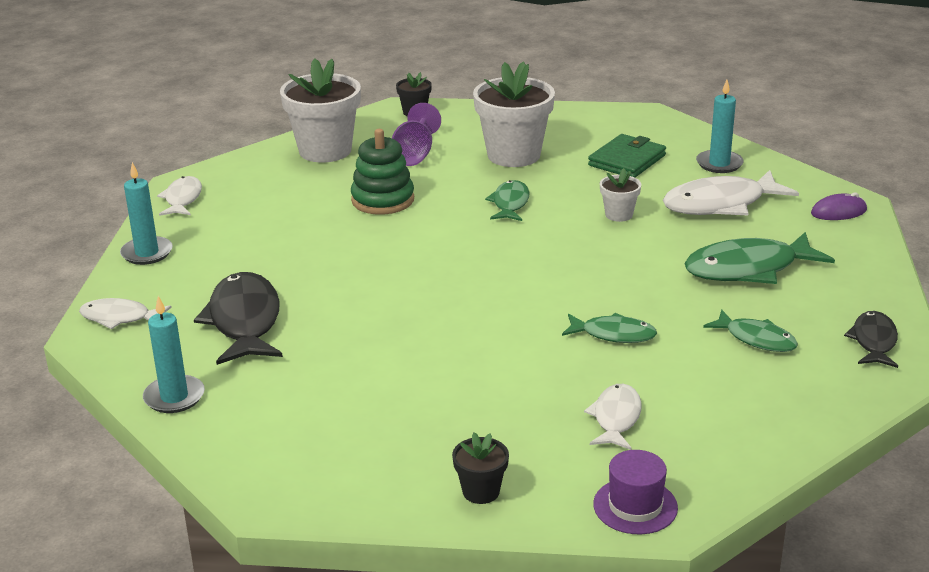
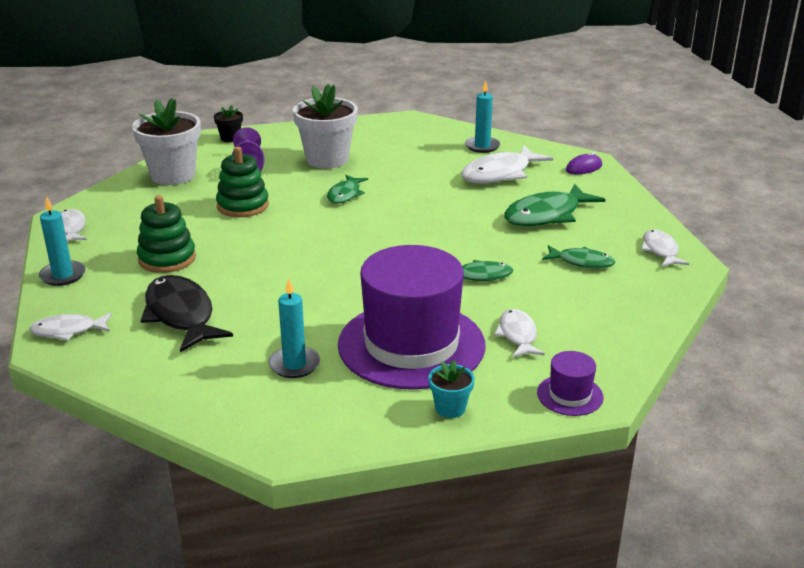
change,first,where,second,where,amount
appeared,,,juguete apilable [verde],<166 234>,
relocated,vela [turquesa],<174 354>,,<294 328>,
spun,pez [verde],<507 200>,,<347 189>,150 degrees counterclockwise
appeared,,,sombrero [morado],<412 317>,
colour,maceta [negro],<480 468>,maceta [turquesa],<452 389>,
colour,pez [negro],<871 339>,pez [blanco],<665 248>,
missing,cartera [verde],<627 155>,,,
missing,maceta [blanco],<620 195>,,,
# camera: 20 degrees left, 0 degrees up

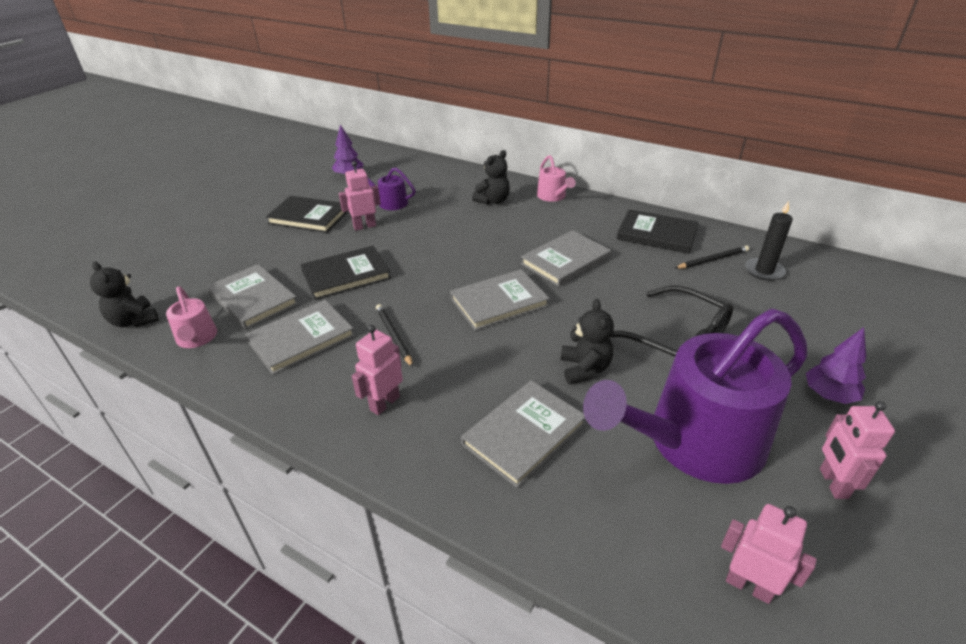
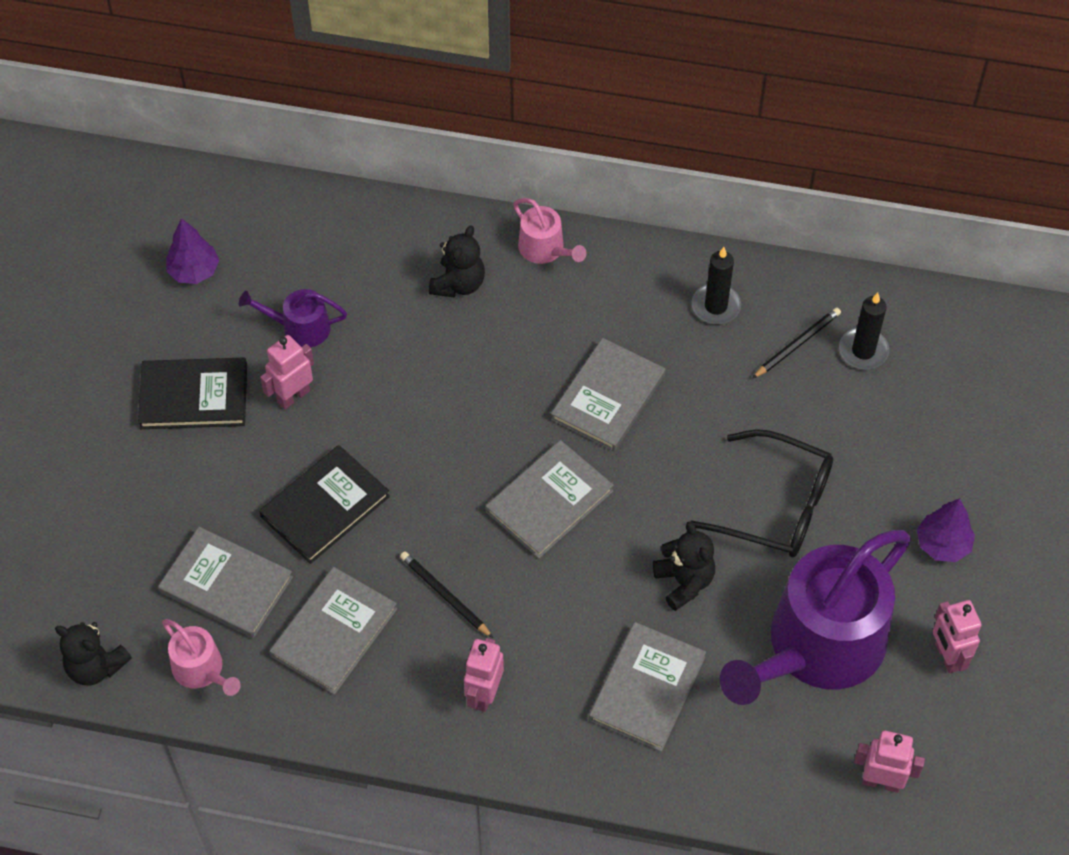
change,first,where,second,where,amount
exchanged,libro [negro],<658 231>,vela [negro],<716 285>,
# camera: 20 degrees left, 20 degrees up

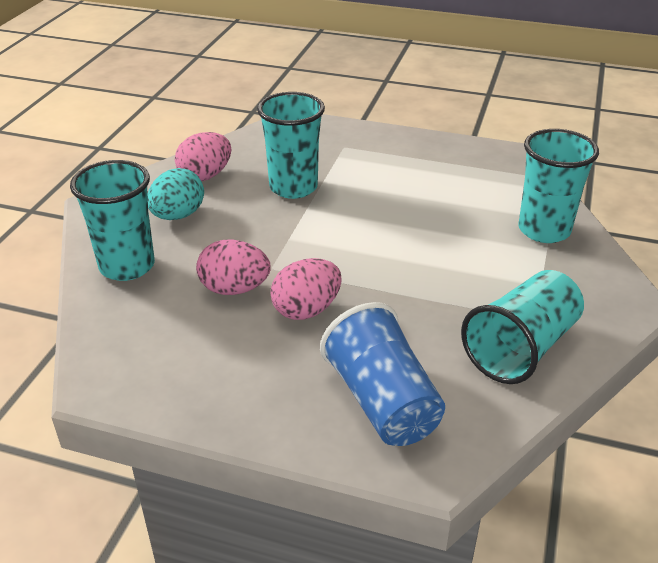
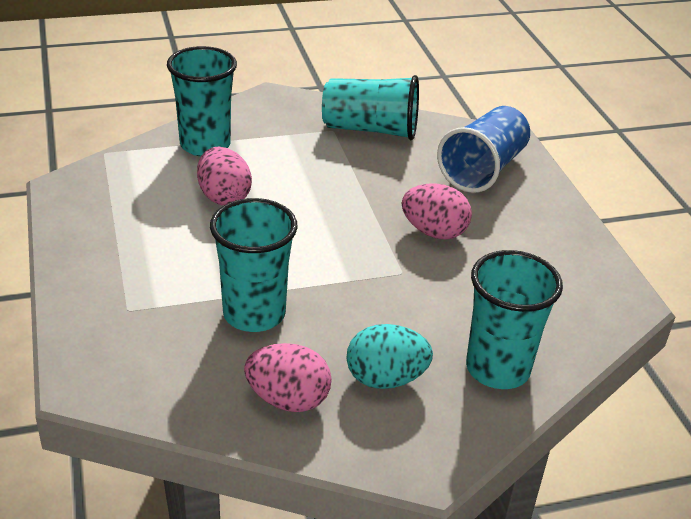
change,first,where,second,where,amount
relocated,huevo [rosa],<233 267>,,<224 176>,
# camera: 125 degrees left, 0 degrees up

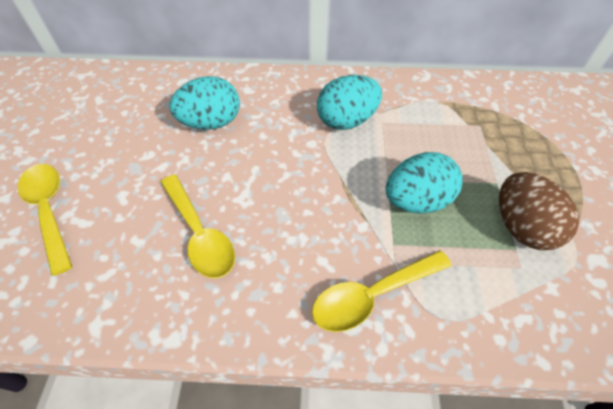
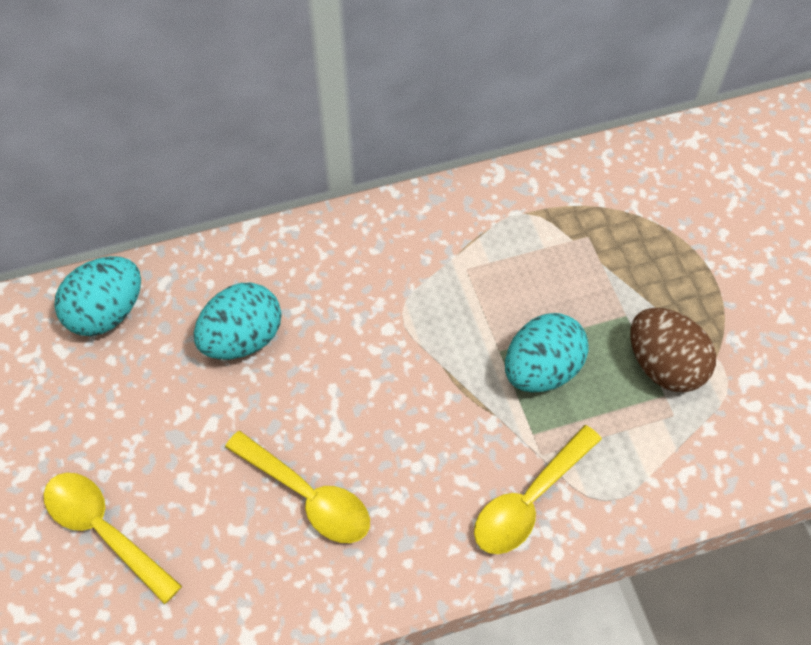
change,first,where,second,where,amount
relocated,huevo [turquesa],<349 102>,,<97 296>,
# camera: 20 degrees left, 5 degrees up

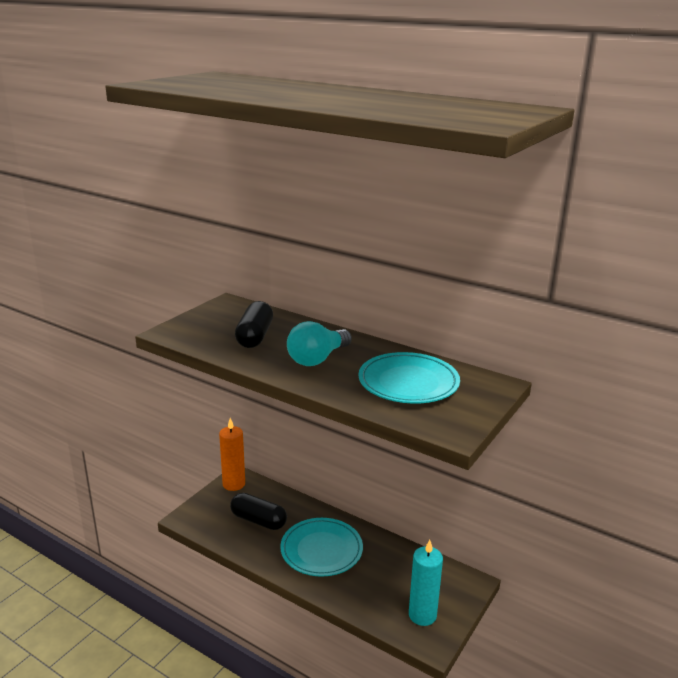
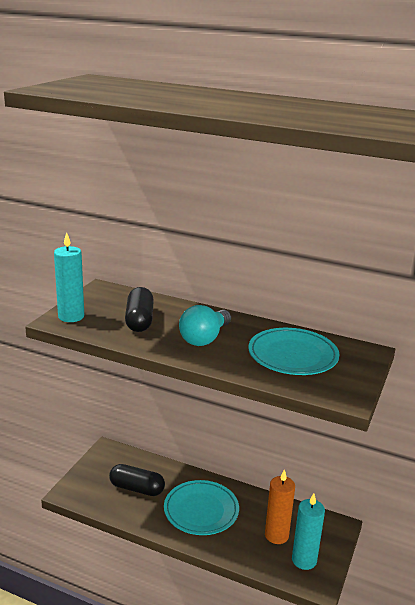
change,first,where,second,where,amount
appeared,,,vela [turquesa],<69 277>,
relocated,vela [naranja],<232 454>,,<280 506>,
# camera: 10 degrees left, 0 degrees up

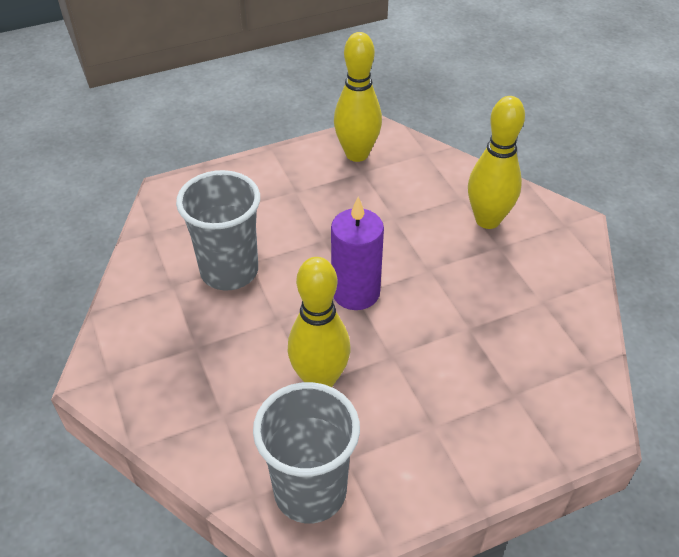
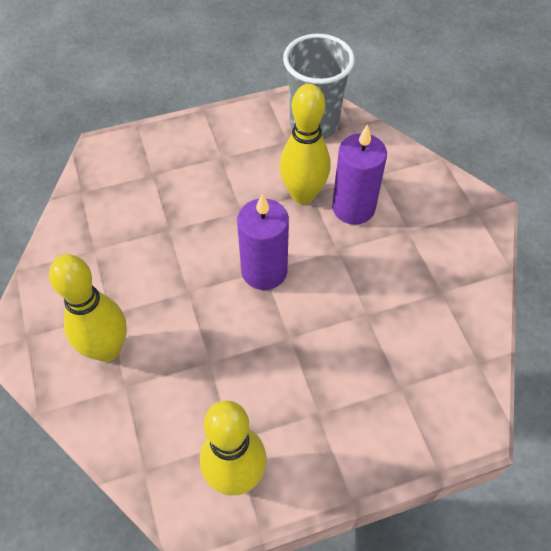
change,first,where,second,where,amount
appeared,,,vela [morado],<359 174>,
missing,vaso [gris],<218 230>,,,
# camera: 175 degrees left, 10 degrees up

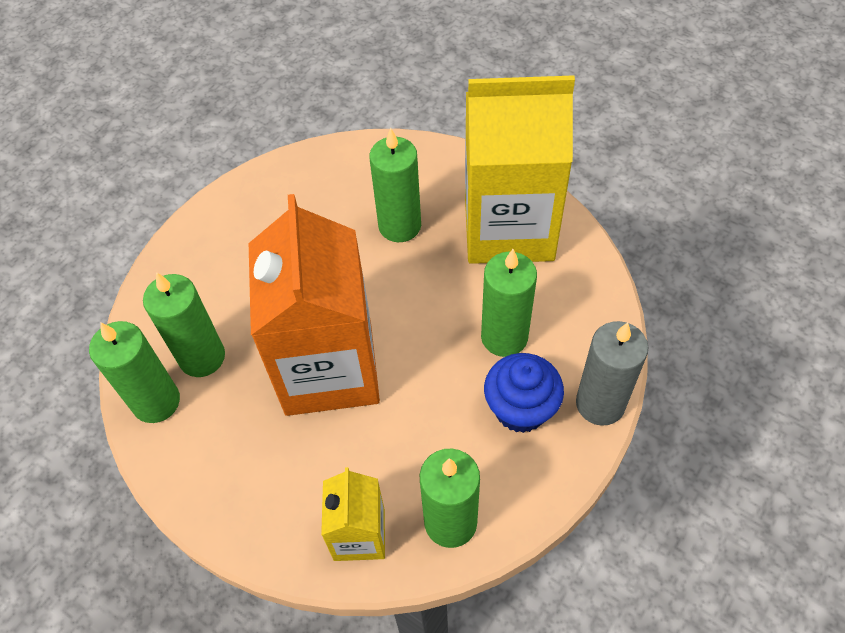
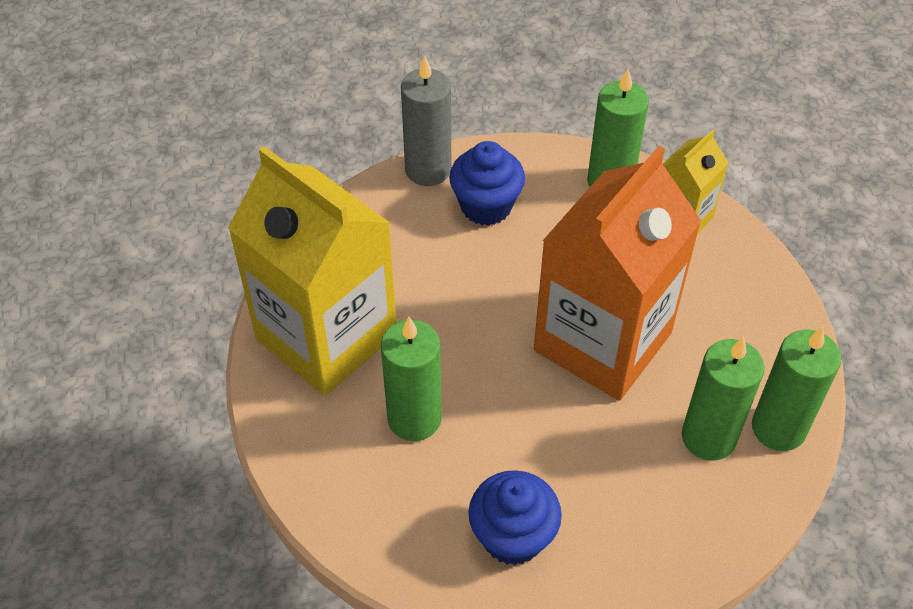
change,first,where,second,where,amount
appeared,,,magdalena [azul],<515 517>,
missing,vela [verde],<509 303>,,,
# camera: 140 degrees left, 5 degrees down

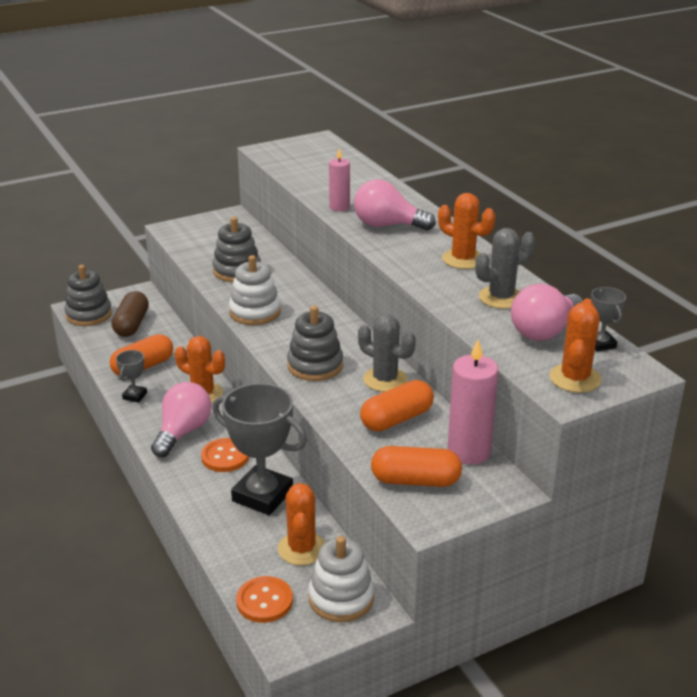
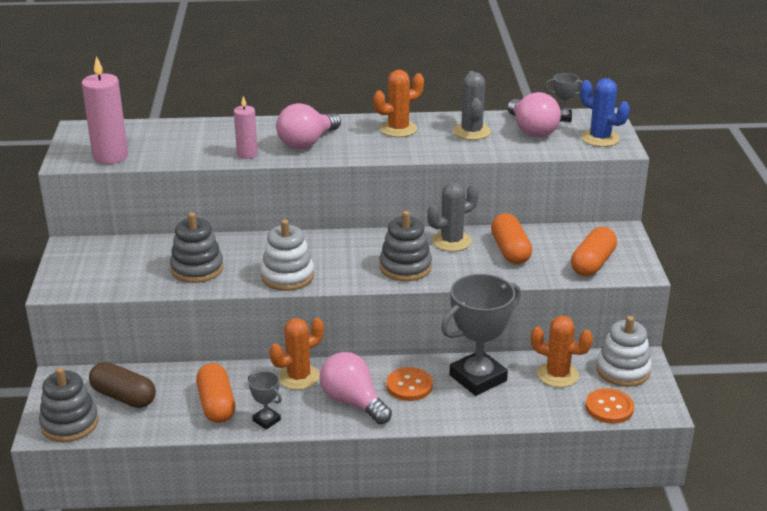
change,first,where,second,where,amount
relocated,vela [rosa],<473 401>,,<104 110>,
colour,cactus [naranja],<576 345>,cactus [azul],<605 112>,
# camera: 65 degrees left, 0 degrees up

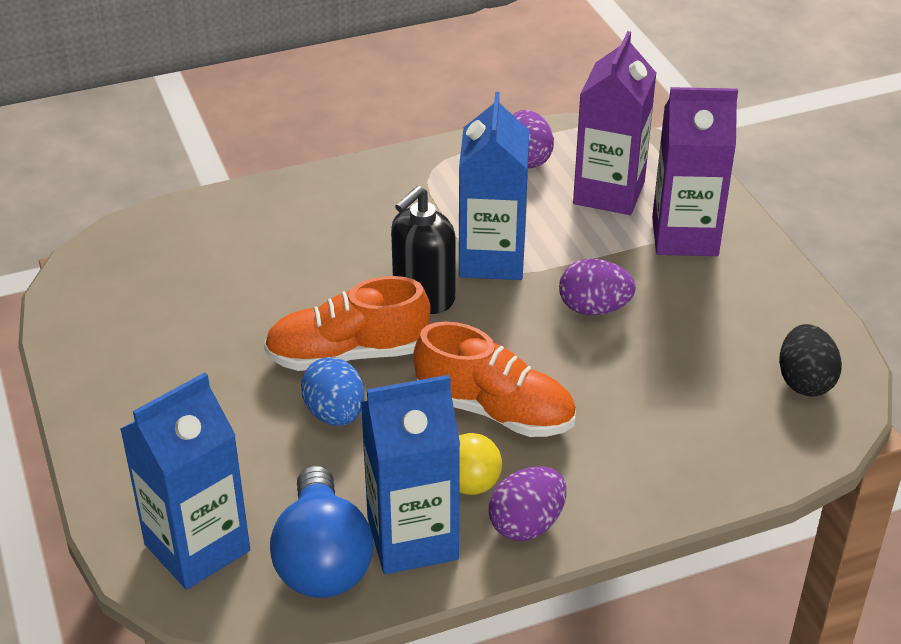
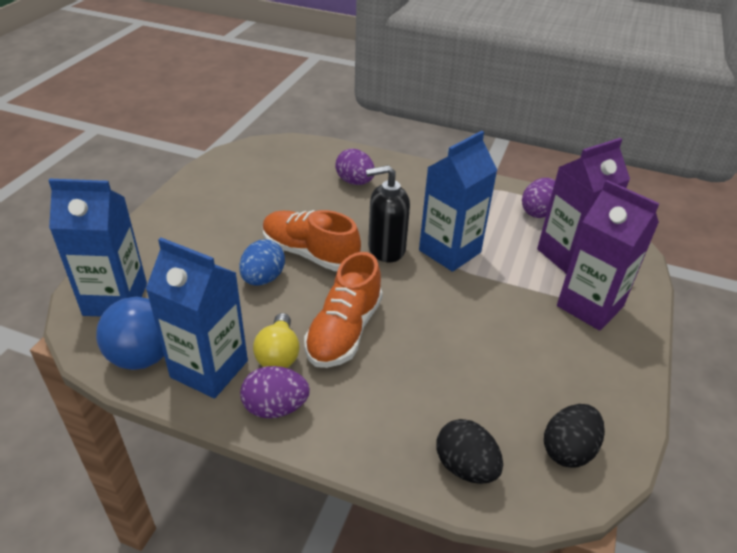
change,first,where,second,where,amount
spun,zapato [naranja],<495 379>,,<343 310>,45 degrees clockwise
relocated,huevo [morado],<597 287>,,<355 166>,
appeared,,,huevo [negro],<469 451>,
# camera: 40 degrees right, 0 degrees up

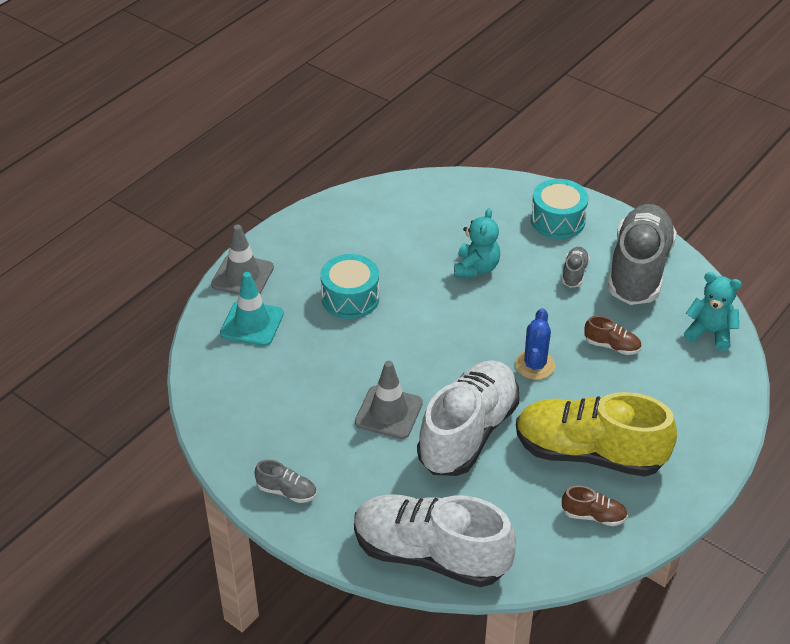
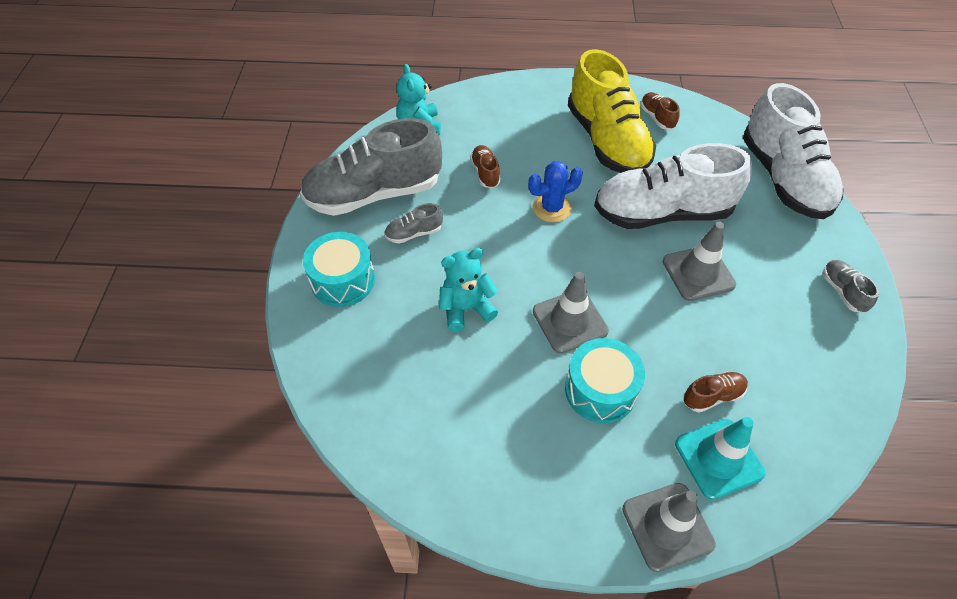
change,first,where,second,where,amount
appeared,,,cono de tráfico [gris],<571 313>,
appeared,,,zapato [marrón],<716 392>,
# camera: 125 degrees left, 10 degrees up

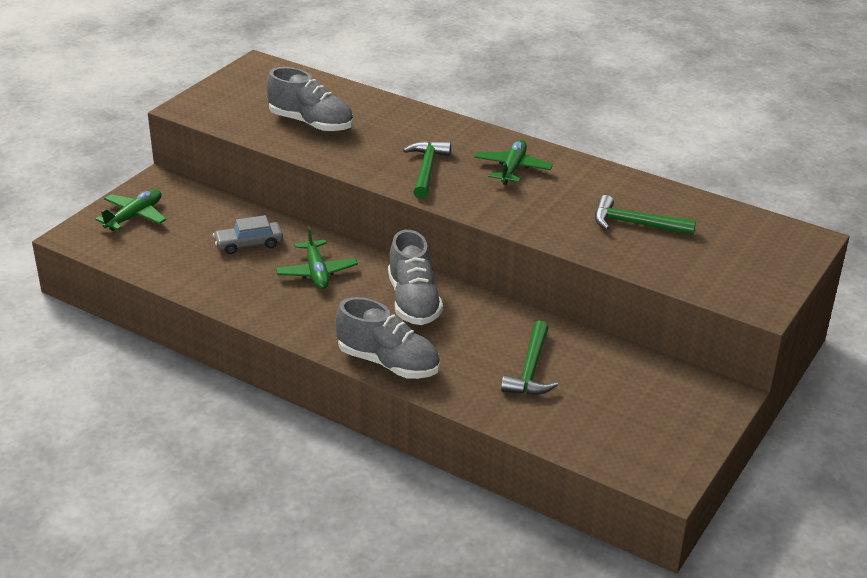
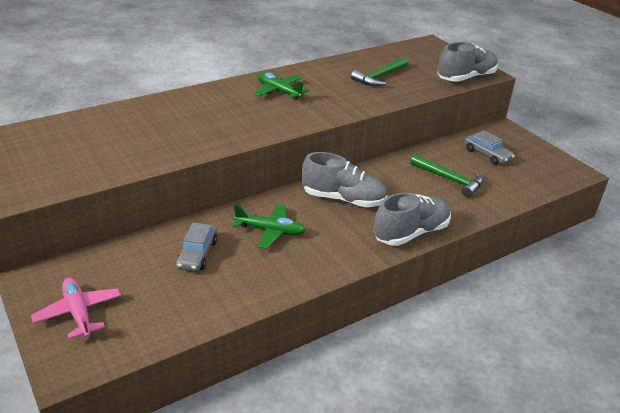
change,first,where,second,where,amount
colour,avión [verde],<130 210>,avión [rosa],<76 308>,
relocated,zapato [gris],<310 99>,,<467 62>,
appeared,,,coche [gris],<489 147>,
missing,martillo [verde],<427 170>,,,
# camera: 65 degrees left, 0 degrees up

